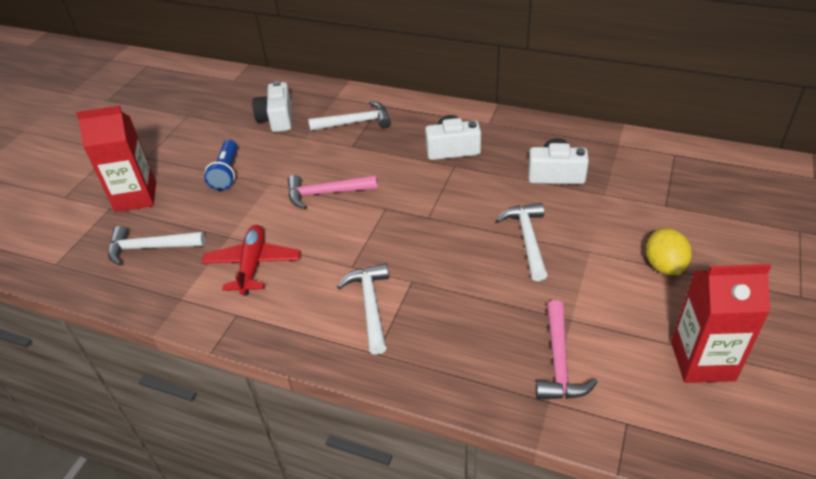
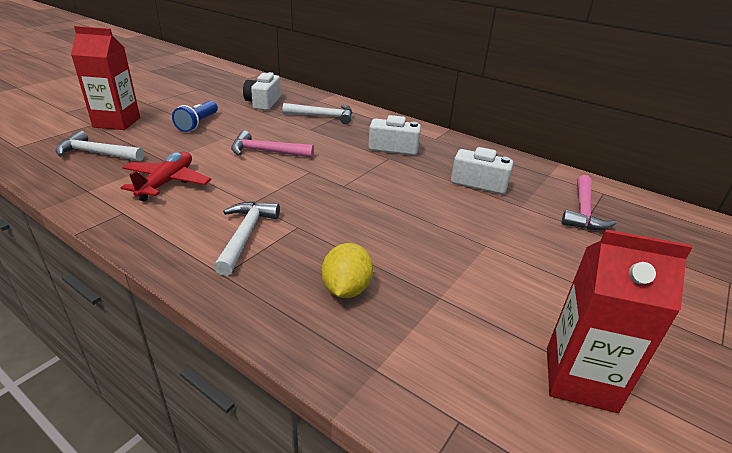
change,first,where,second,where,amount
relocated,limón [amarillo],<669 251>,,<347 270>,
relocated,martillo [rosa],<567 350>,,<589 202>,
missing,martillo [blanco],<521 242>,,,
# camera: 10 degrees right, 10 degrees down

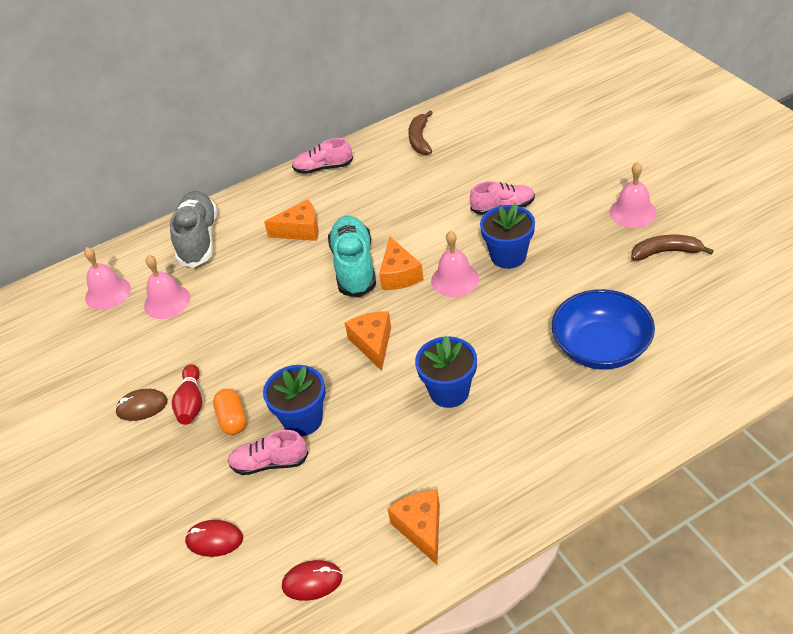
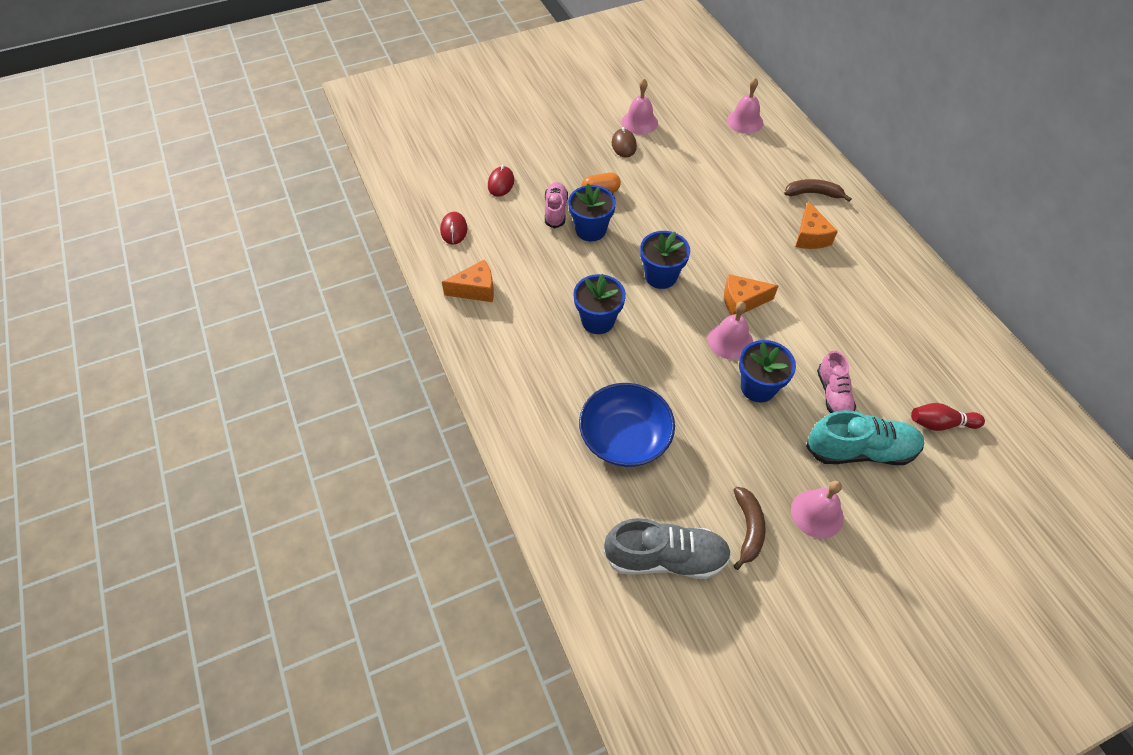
change,first,where,second,where,amount
relocated,zapato [gris],<193 229>,,<668 548>,
relocated,campana [rosa],<167 287>,,<640 107>,
exchanged,queso [naranja],<368 341>,maceta [azul],<665 260>,
relocated,plátano [marrón],<420 132>,,<818 190>,
relocated,zapato [turquesa],<352 257>,,<865 437>,
relocated,bolo [rojo],<187 394>,,<948 417>,
missing,zapato [rosa],<322 156>,,,
# camera: 90 degrees right, 10 degrees up

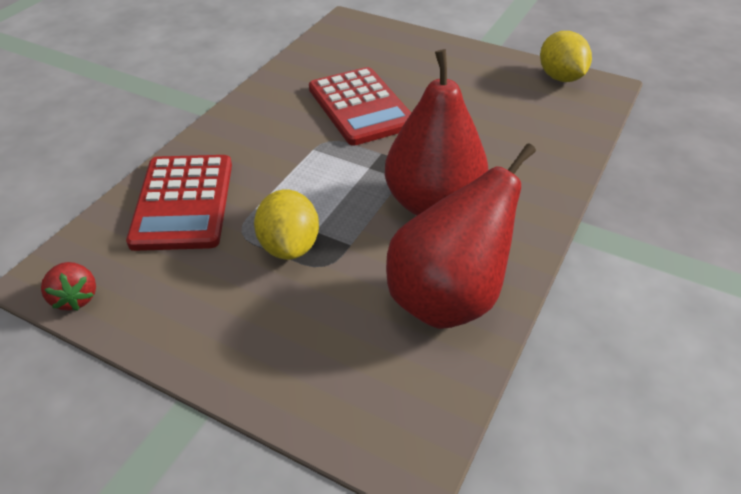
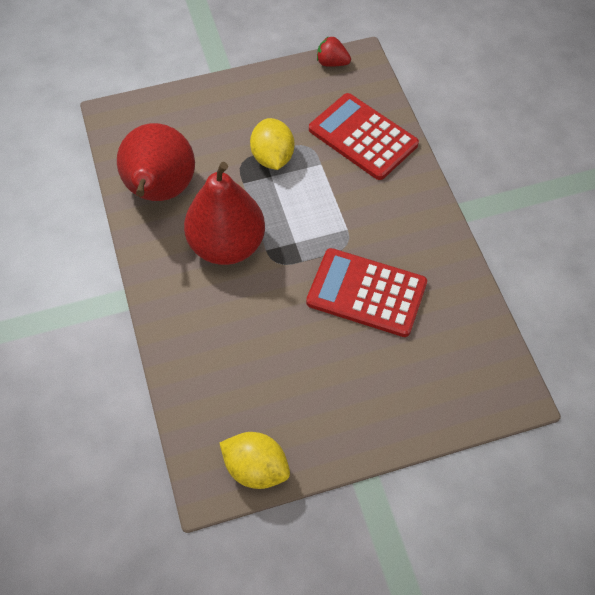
change,first,where,second,where,amount
spun,limón [amarillo],<286 224>,,<272 144>,45 degrees clockwise
# camera: 135 degrees right, 15 degrees up

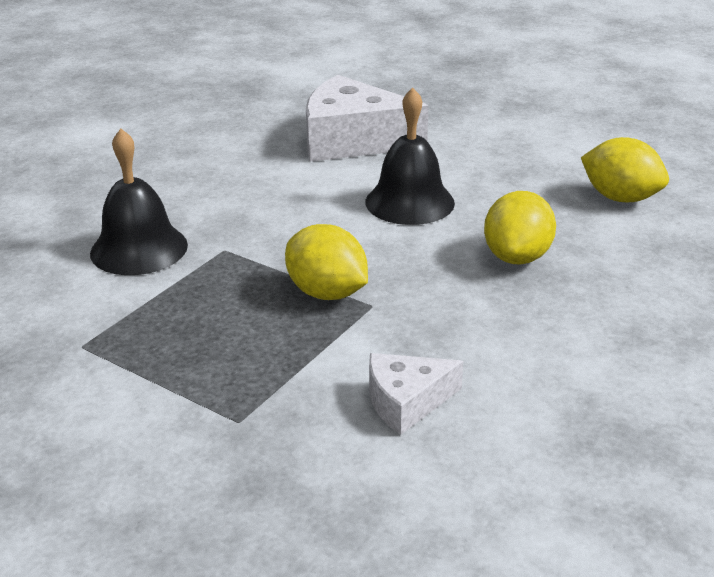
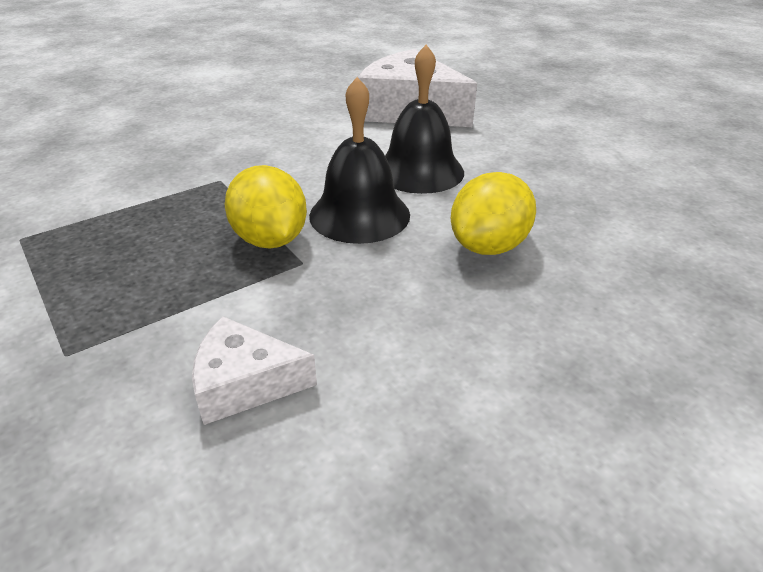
change,first,where,second,where,amount
relocated,campana [negro],<139 202>,,<359 160>,
missing,limón [amarillo],<625 169>,,,
# camera: 20 degrees right, 5 degrees up

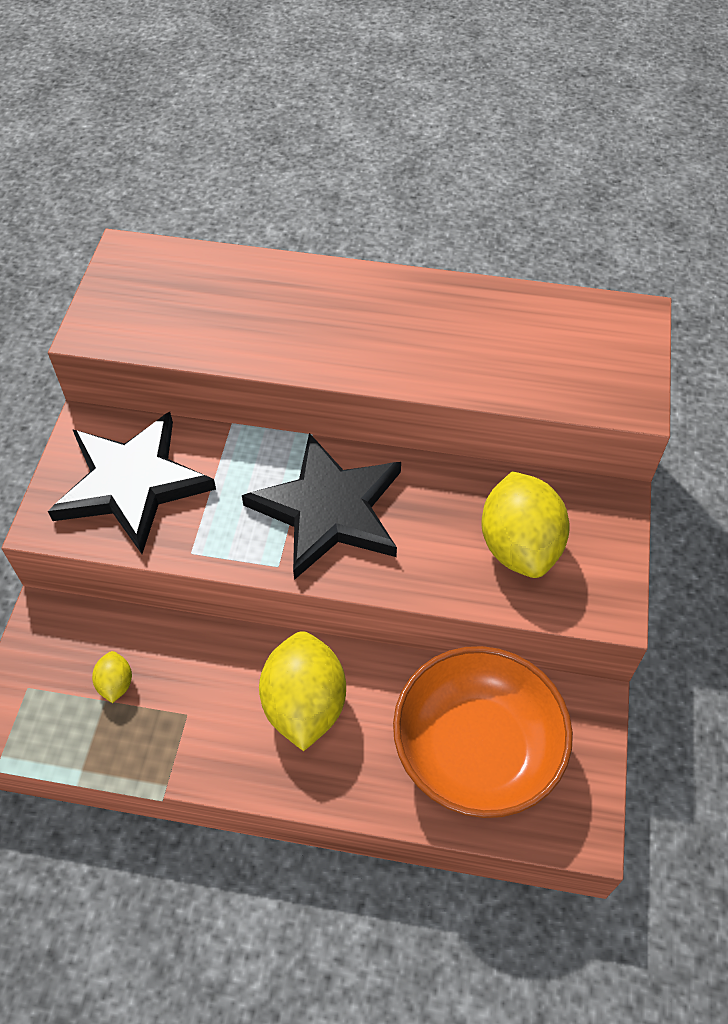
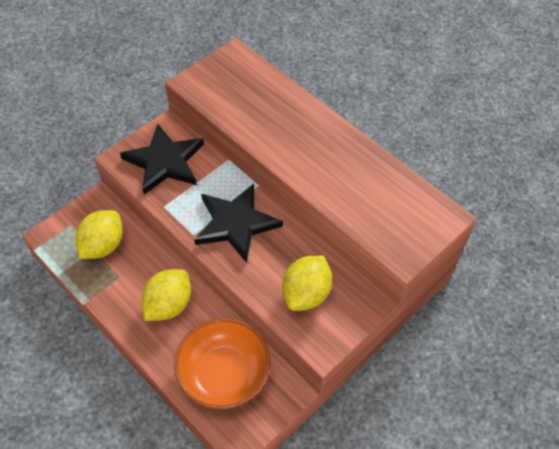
change,first,where,second,where,amount
size,limón [amarillo],<112 677>,,<99 234>,x2.19
# camera: 35 degrees right, 0 degrees up

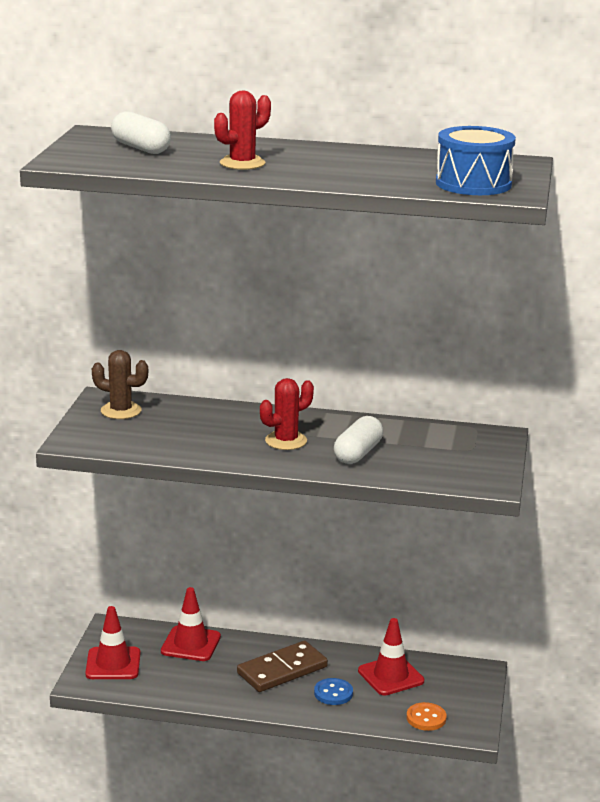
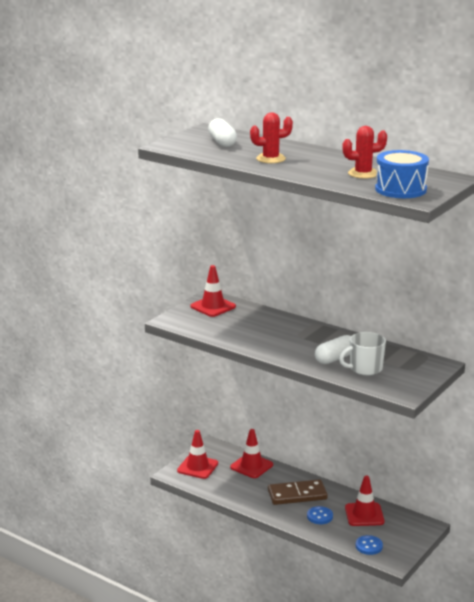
change,first,where,second,where,amount
exchanged,cactus [marrón],<120 384>,cono de tráfico [rojo],<213 291>,
appeared,,,taza [blanco],<362 354>,
relocated,cactus [rojo],<287 414>,,<364 152>,
colour,botón [naranja],<427 716>,botón [azul],<369 545>,
# camera: 25 degrees right, 0 degrees up

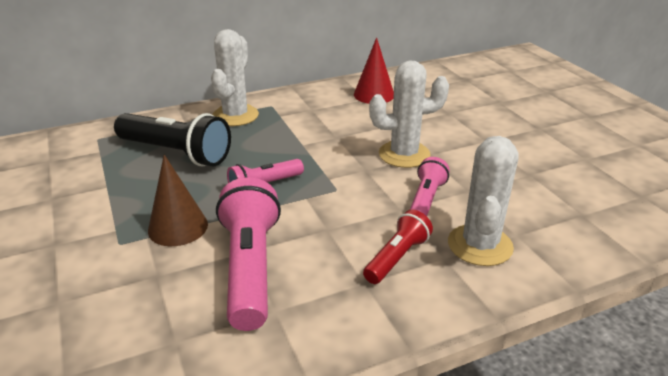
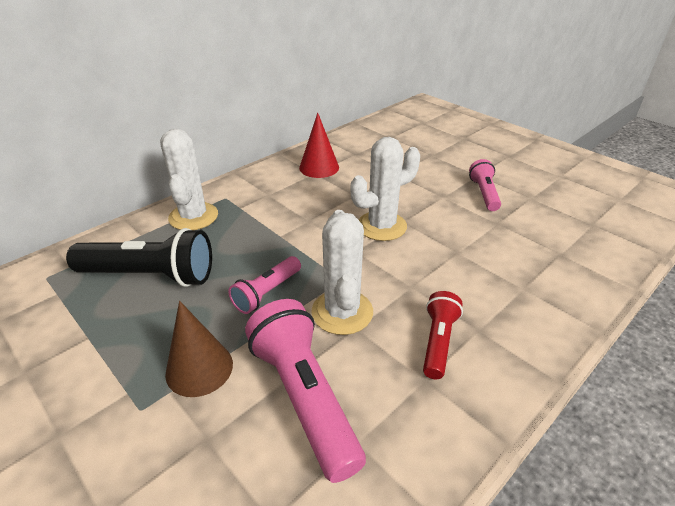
change,first,where,second,where,amount
relocated,cactus [blanco],<483 201>,,<342 272>,
relocated,lámpara de mano [rosa],<430 186>,,<485 185>,
# camera: 20 degrees left, 5 degrees up

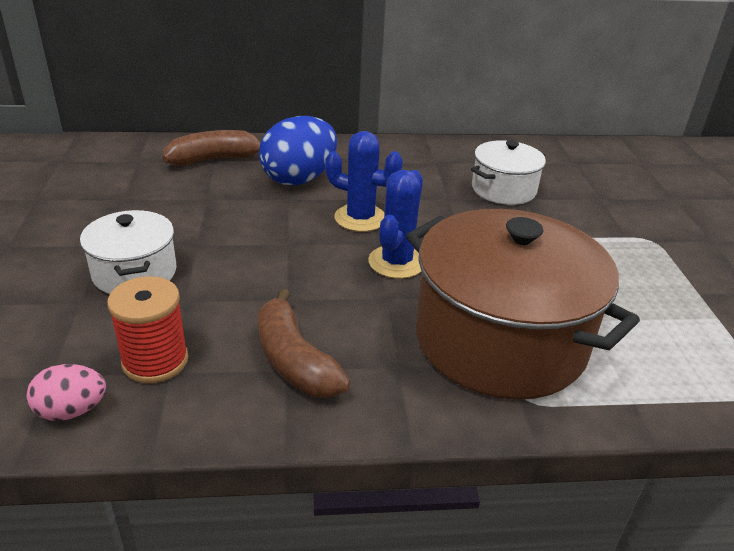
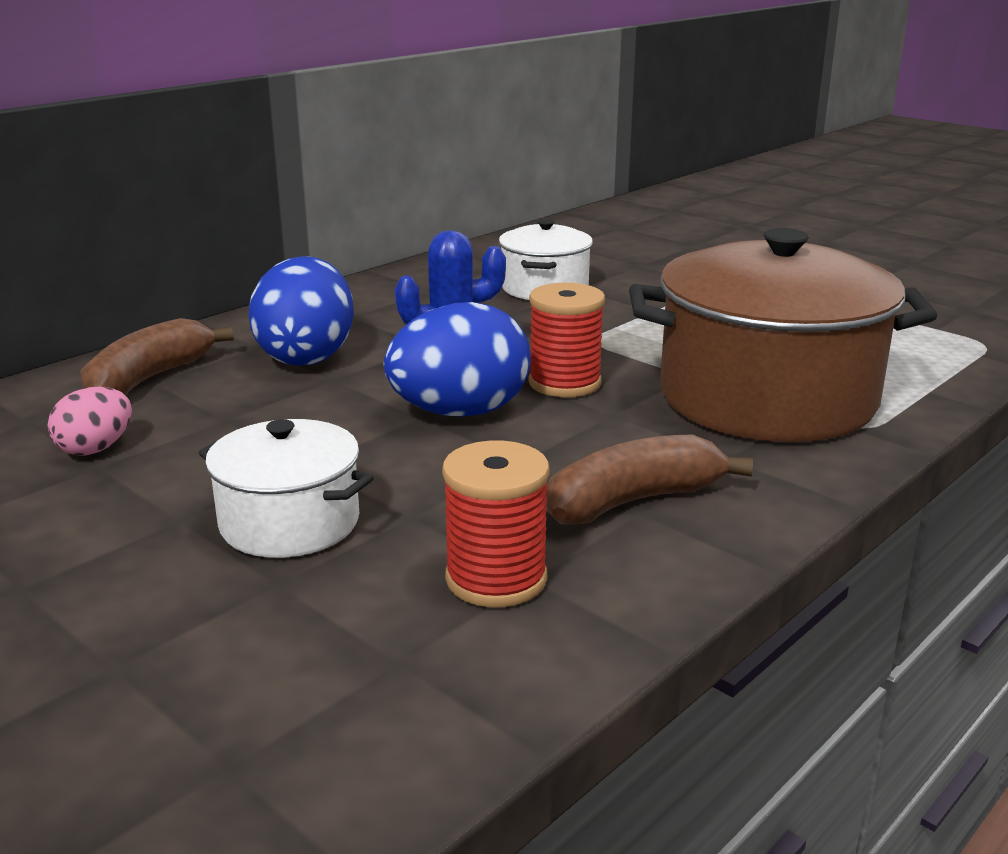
change,first,where,second,where,amount
relocated,huevo [rosa],<66 392>,,<90 421>,
appeared,,,huevo [azul],<457 359>,
exchanged,cactus [azul],<395 224>,carrete [rojo],<566 339>,
spun,plátano [marrón],<304 343>,,<649 479>,135 degrees clockwise
# camera: 40 degrees left, 10 degrees down

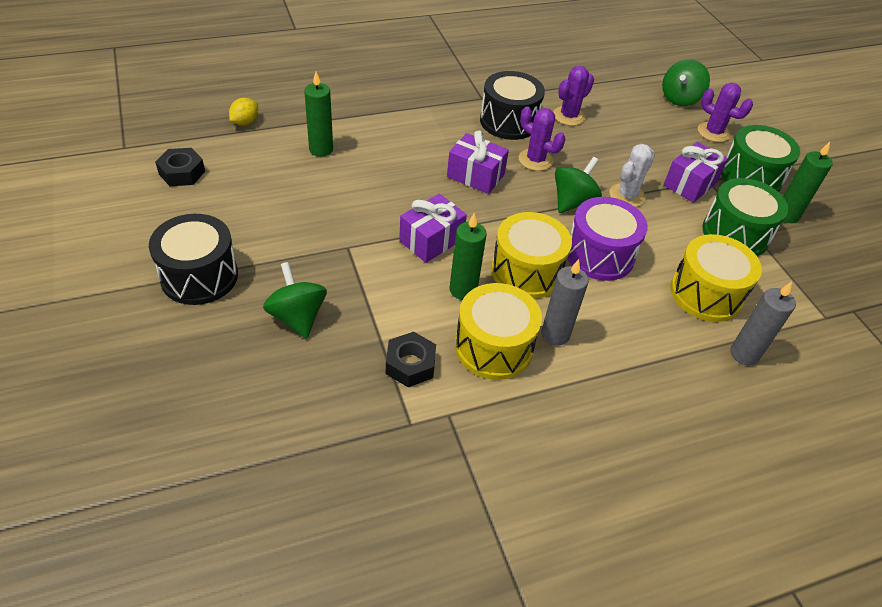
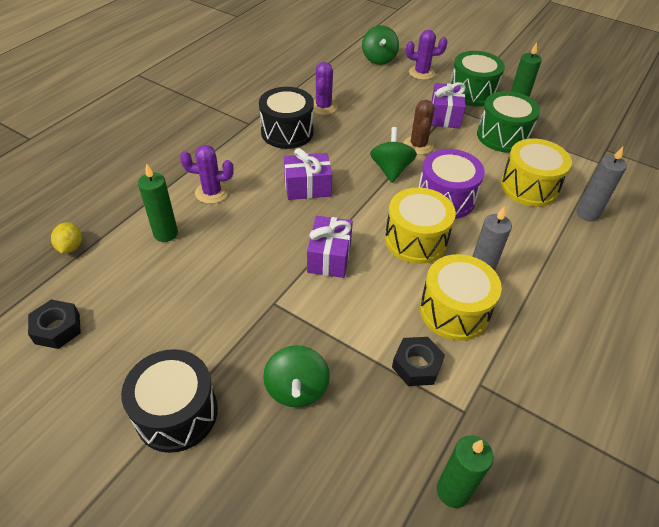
change,first,where,second,where,amount
relocated,cactus [morado],<542 139>,,<207 174>,
spun,peonza [verde],<295 300>,,<296 376>,120 degrees counterclockwise
colour,cactus [blanco],<632 175>,cactus [marrón],<419 127>,
relocated,vela [verde],<468 256>,,<465 472>,
# camera: 35 degrees left, 0 degrees up

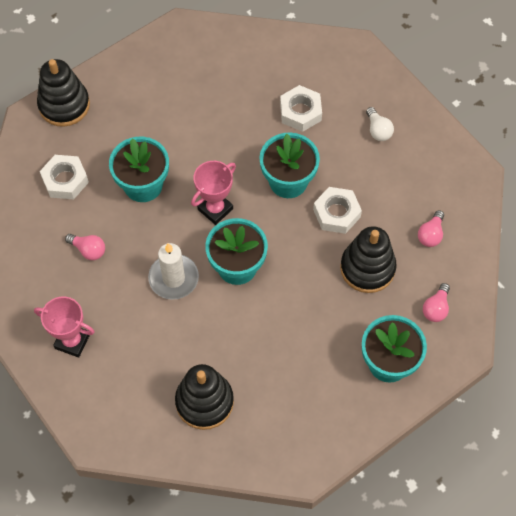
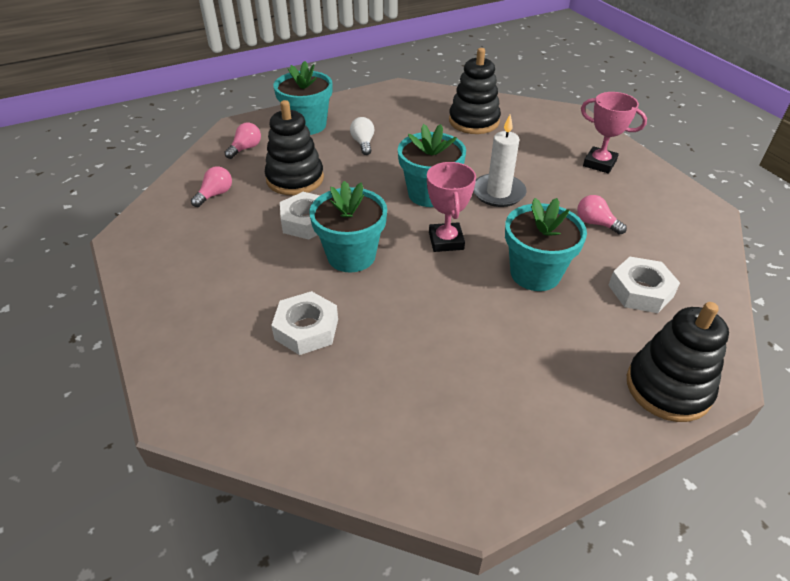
change,first,where,second,where,amount
relocated,bombilla [blanco],<380 124>,,<362 136>,
spun,trofeo [rosa],<213 193>,,<451 207>,60 degrees counterclockwise
# camera: 170 degrees left, 20 degrees down

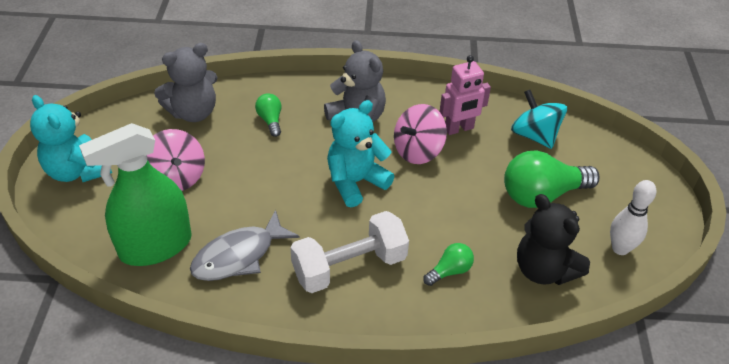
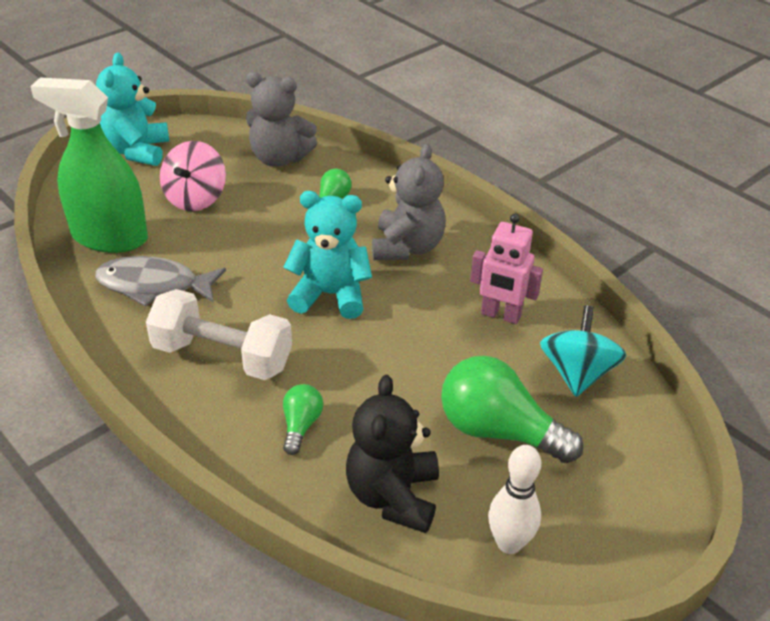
change,first,where,second,where,amount
spun,bombilla [verde],<448 264>,,<303 419>,90 degrees counterclockwise
missing,peonza [rosa],<420 134>,,,
# camera: 45 degrees right, 5 degrees down

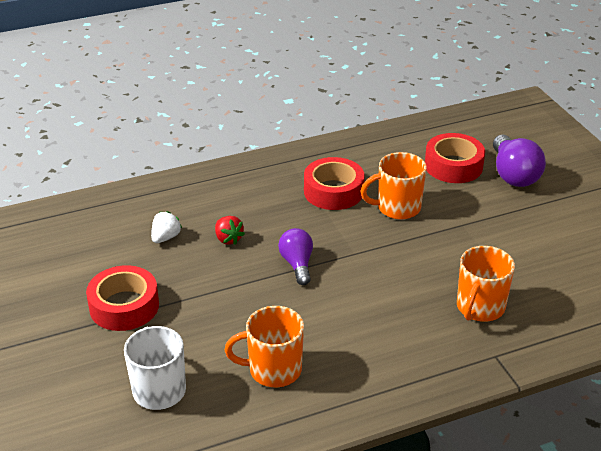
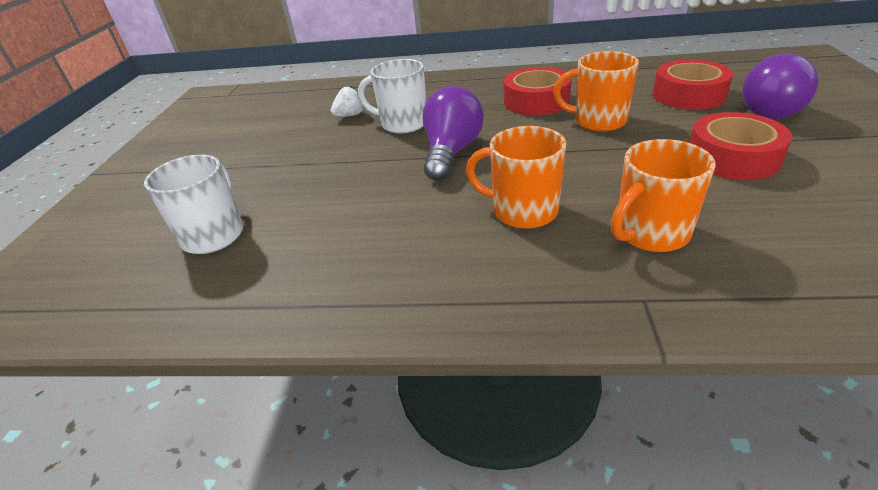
change,first,where,second,where,amount
exchanged,fresa [rojo],<230 230>,taza [blanco],<392 96>,
size,bombilla [morado],<295 256>,,<453 133>,x1.53
relocated,taza [naranja],<264 346>,,<516 177>,
relocated,cinta adhesiva [rojo],<122 298>,,<740 146>,
# camera: 30 degrees right, 0 degrees up

